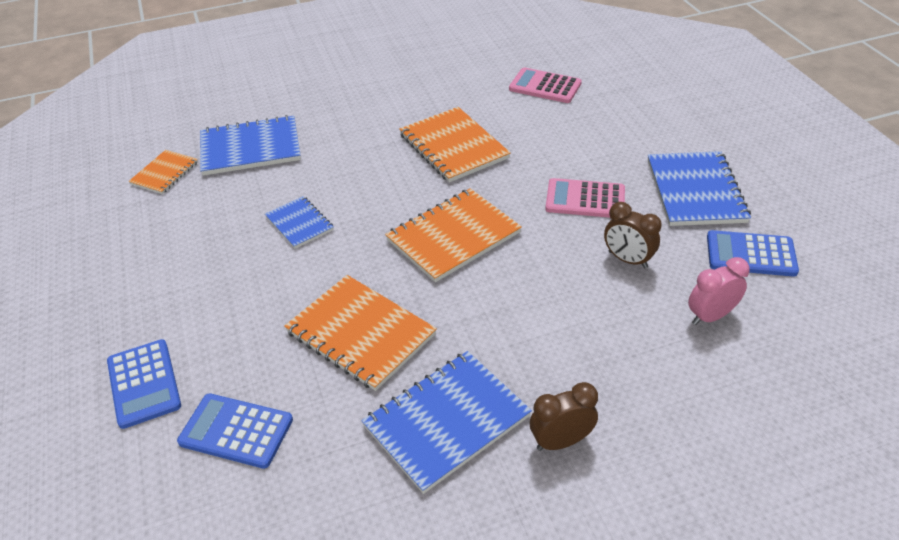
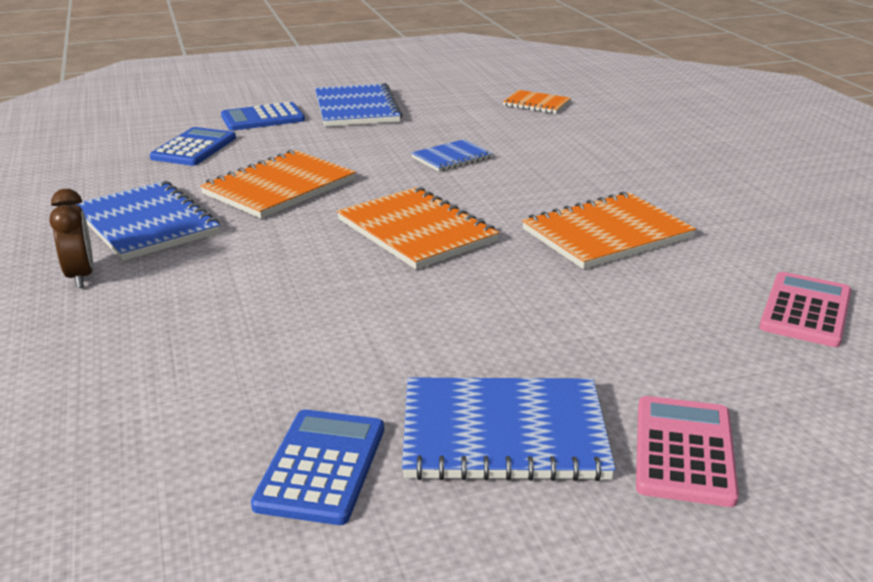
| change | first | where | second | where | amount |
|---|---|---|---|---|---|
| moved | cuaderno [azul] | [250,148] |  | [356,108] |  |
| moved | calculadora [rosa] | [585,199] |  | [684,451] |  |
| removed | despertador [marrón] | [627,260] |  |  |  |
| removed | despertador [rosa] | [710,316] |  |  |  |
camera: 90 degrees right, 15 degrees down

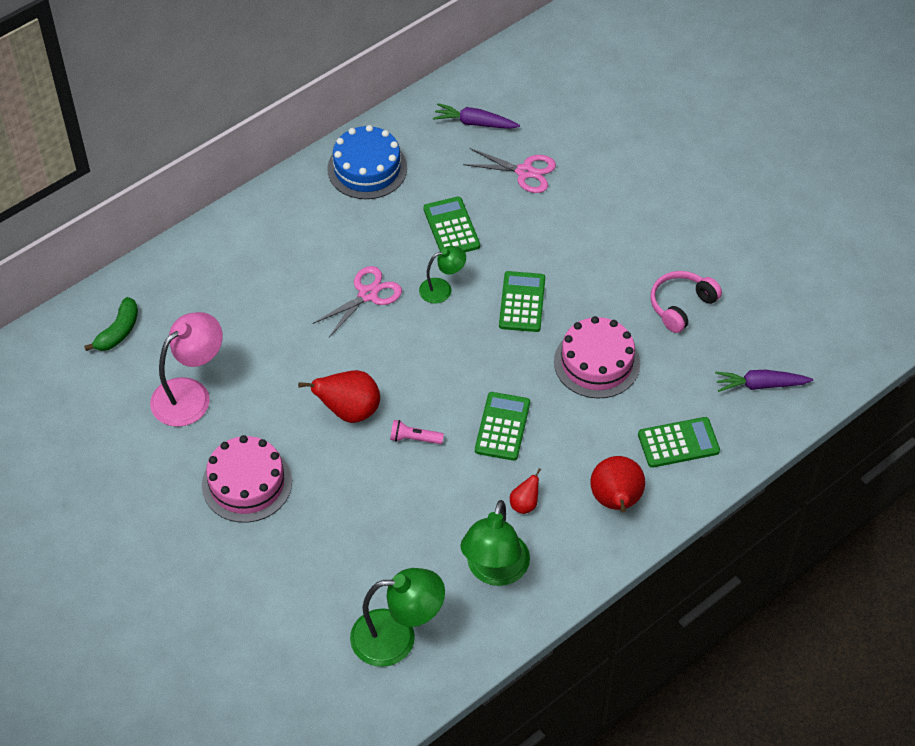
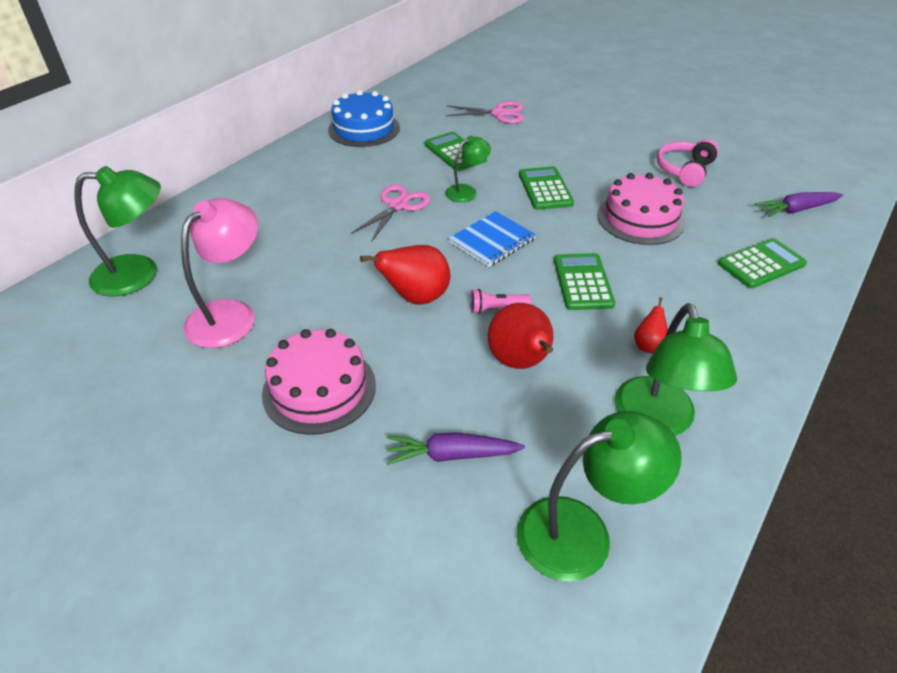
| change | first | where | second | where | amount |
|---|---|---|---|---|---|
| replaced | plátano [verde] | [118,331] | lámpara [verde] | [139,274] |  |
| moved | zanahoria [morado] | [474,123] |  | [451,455] |  |
| moved | pera [rojo] | [616,501] |  | [520,362] |  |
| added |  |  | cuaderno [azul] | [492,241] |  |
camera: 15 degrees left, 10 degrees down

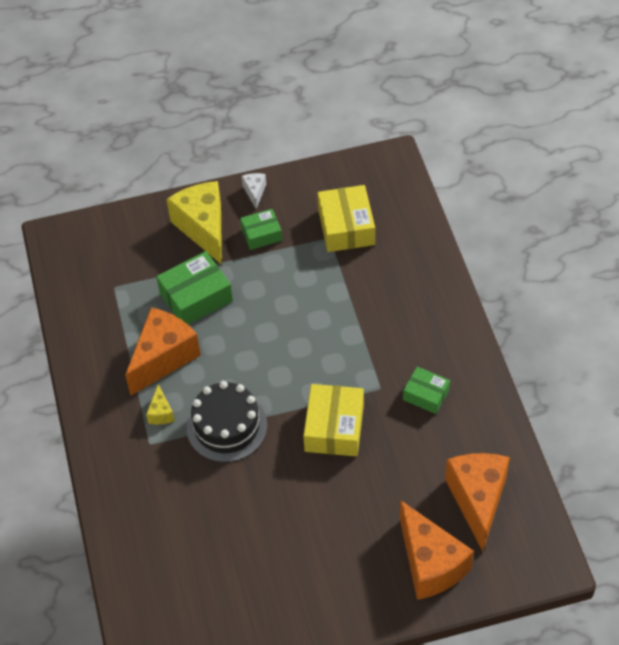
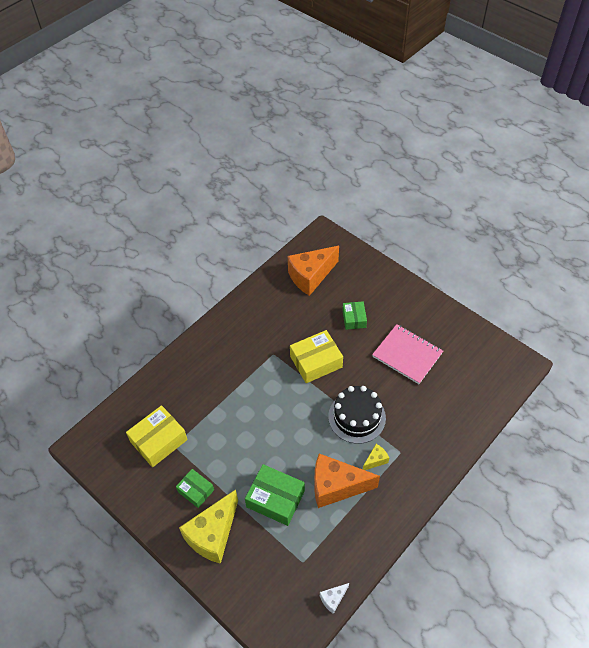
| change | first | where | second | where | amount |
|---|---|---|---|---|---|
| moved | queso [blanco] | [254,192] |  | [333,599] |  |
| removed | queso [naranja] | [430,564] |  |  |  |
| moved | caja [verde] | [426,395] |  | [354,319] |  |
| added |  |  | cuaderno [rosa] | [407,355] |  |
camera: 125 degrees left, 0 degrees up

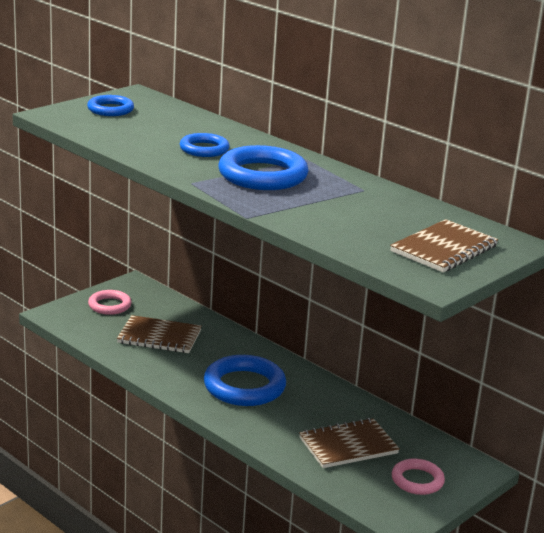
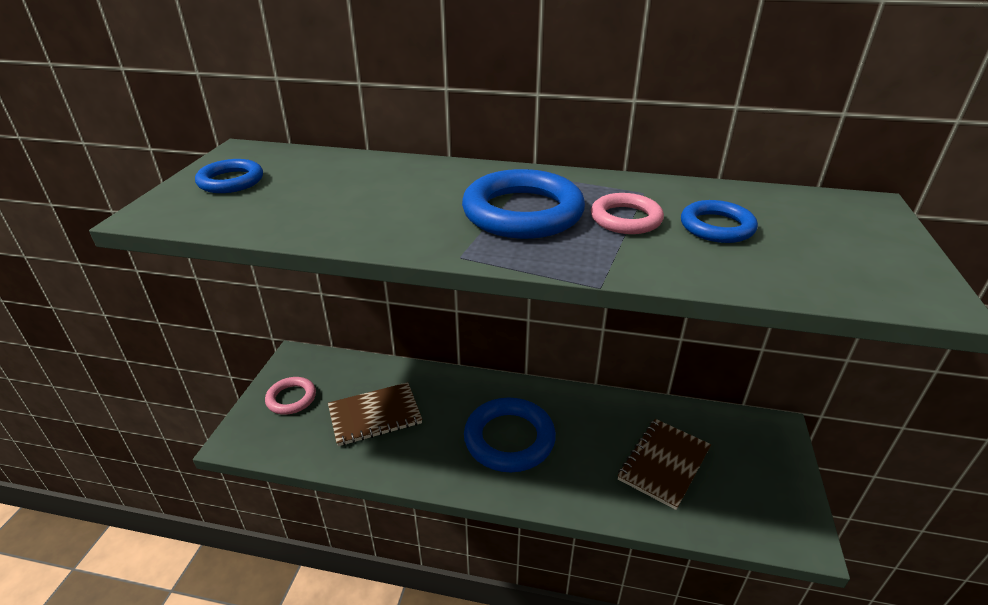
| change | first | where | second | where | amount |
|---|---|---|---|---|---|
| moved | anillo [azul] | [204,149] |  | [717,227] |  |
| removed | cuaderno [marrón] | [444,249] |  |  |  |
| moved | anillo [rosa] | [417,480] |  | [626,219] |  |
camera: 30 degrees left, 10 degrees up

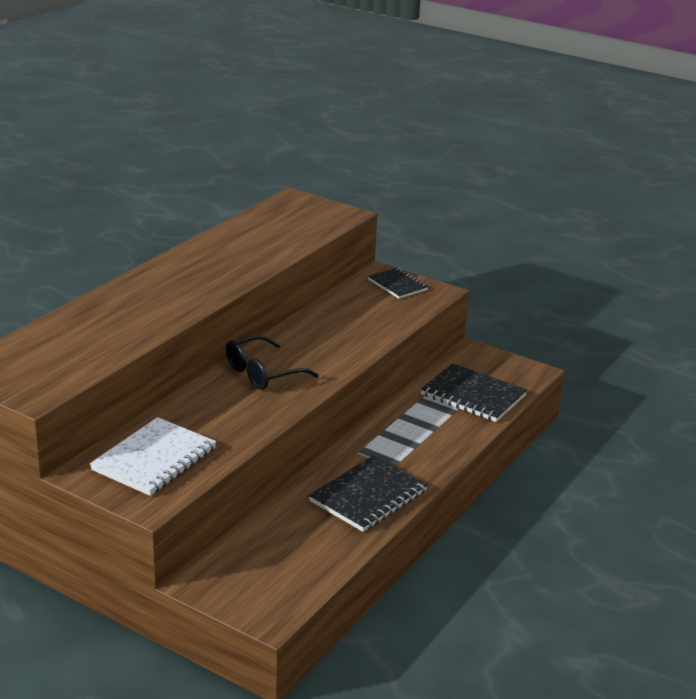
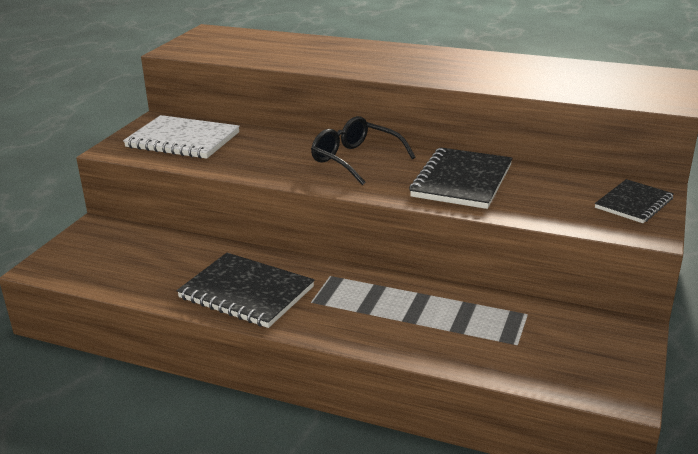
| change | first | where | second | where | amount |
|---|---|---|---|---|---|
| moved | cuaderno [negro] | [473,395] |  | [461,181] |  |
camera: 80 degrees right, 0 degrees up

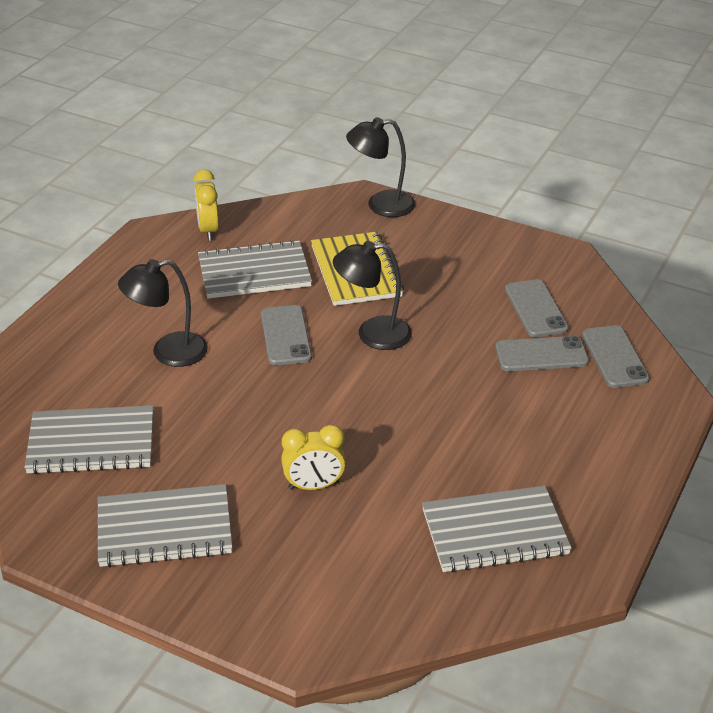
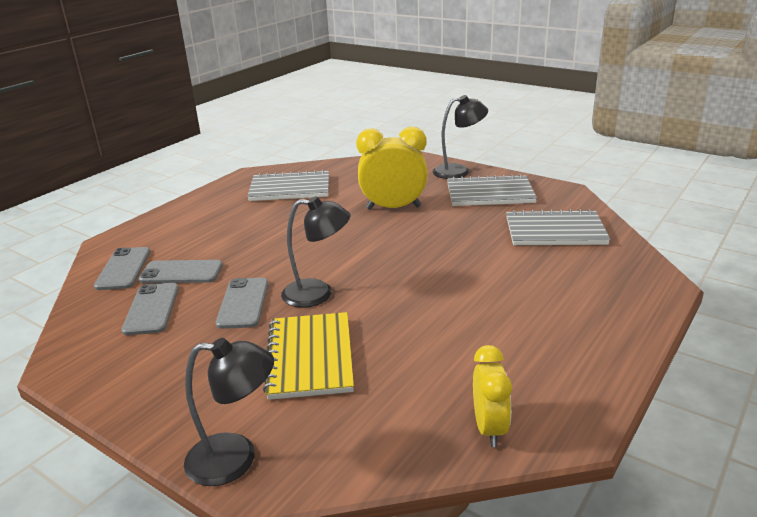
| change | first | where | second | where | amount |
|---|---|---|---|---|---|
| moved | lámpara [negro] | [168,352] |  | [458,171] |  |
| removed | cuaderno [gris] | [254,273] |  |  |  |
| moved | móvil [gris] | [285,336] |  | [243,303] |  |
| resized | despertador [amarillo] | [314,486] |  | [393,208] | x1.63 |
camera: 170 degrees left, 10 degrees down

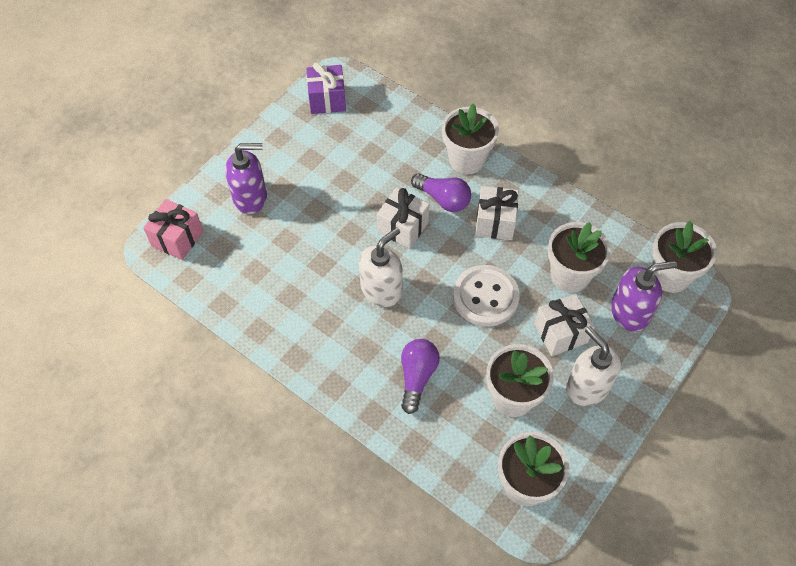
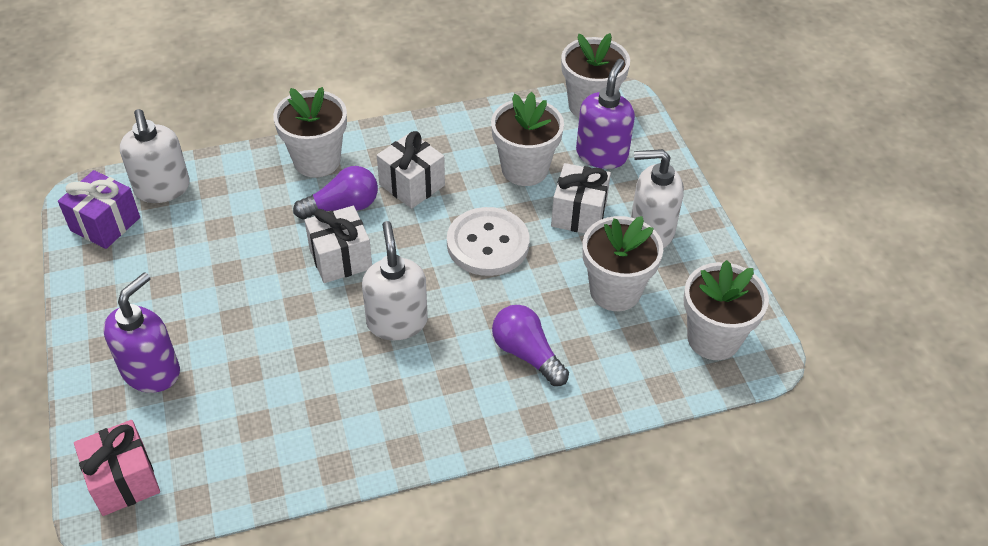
| change | first | where | second | where | amount |
|---|---|---|---|---|---|
| added |  |  | dispensador de jabón [blanco] | [162,189] |  |
camera: 55 degrees left, 10 degrees down

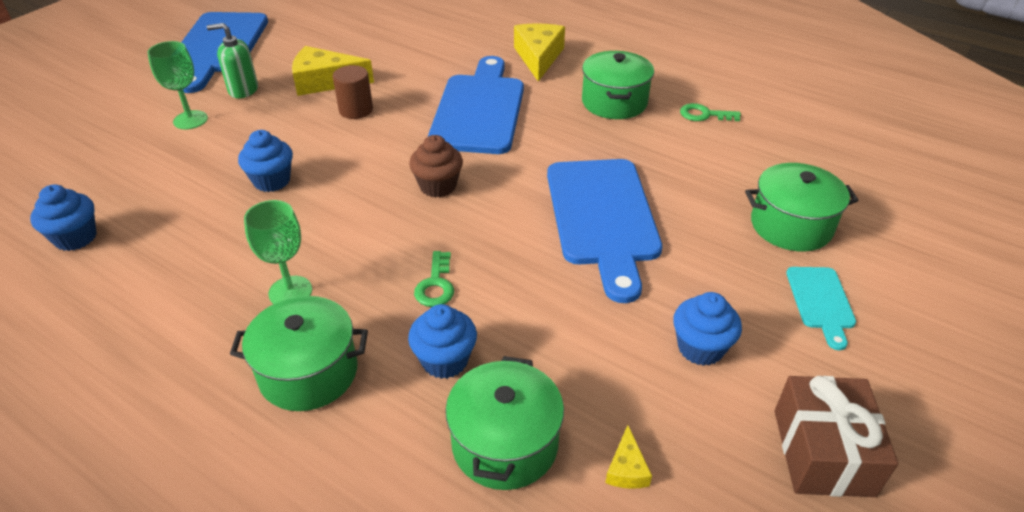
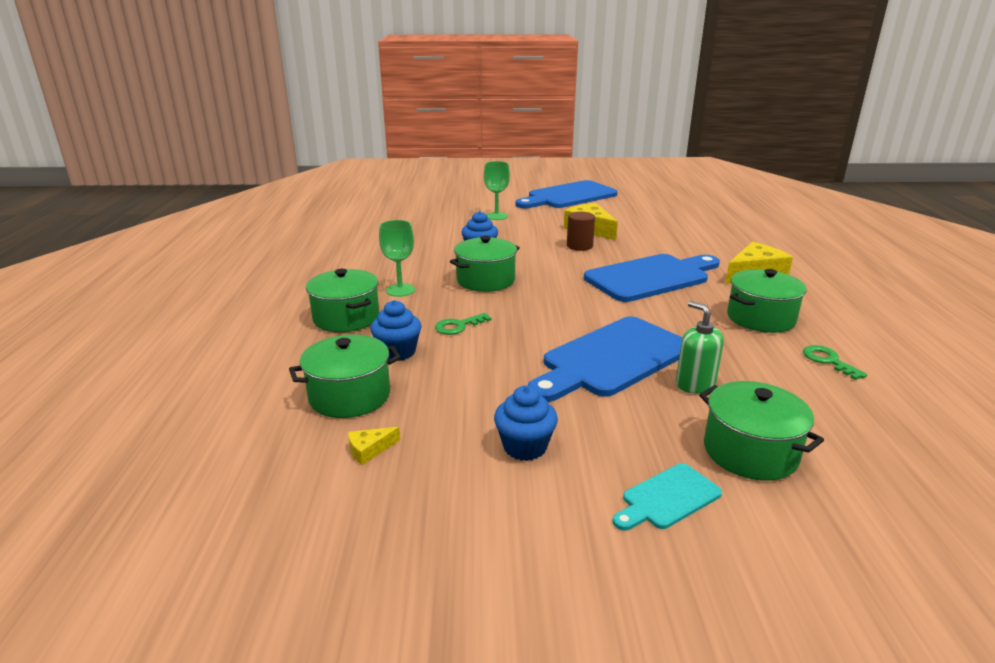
| change | first | where | second | where | amount |
|---|---|---|---|---|---|
| removed | magdalena [azul] | [75,238] |  |  |  |
| moved | dispensador de jabón [verde] | [243,90] |  | [695,384] |  |
| removed | magdalena [marrón] | [438,186] |  |  |  |
| removed | regalo [marrón] | [823,452] |  |  |  |
| added |  |  | olla [verde] | [485,280] |  |
camera: 55 degrees right, 15 degrees down

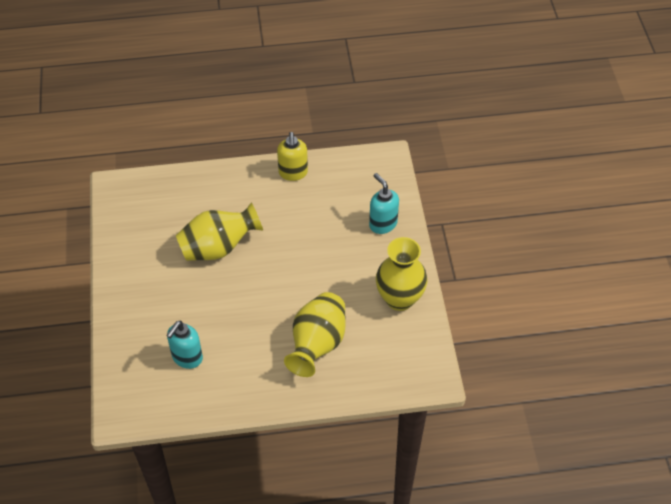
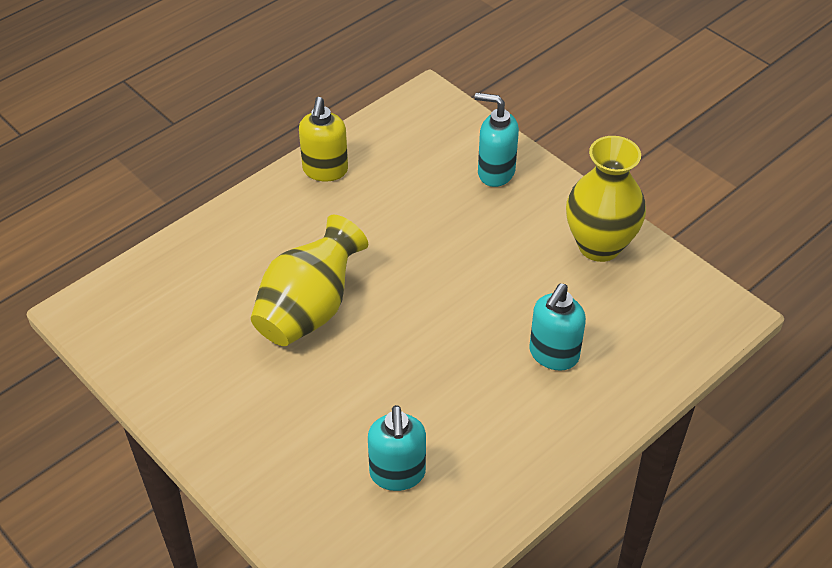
| change | first | where | second | where | amount |
|---|---|---|---|---|---|
| turned | dispensador de jabón [amarillo] | [293,173] |  | [325,170] | 45 degrees clockwise |
| replaced | florero [amarillo] | [317,344] | dispensador de jabón [turquesa] | [553,355] |  |
camera: 35 degrees left, 5 degrees down

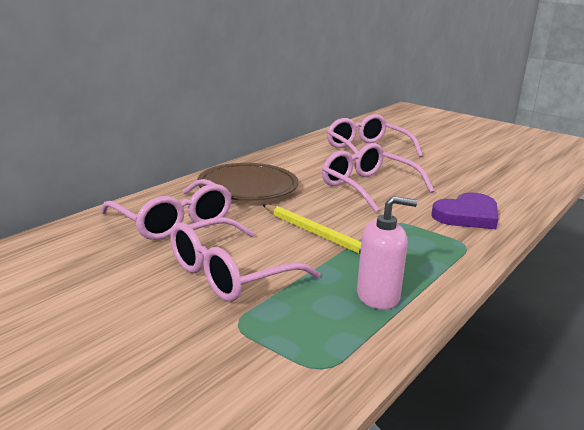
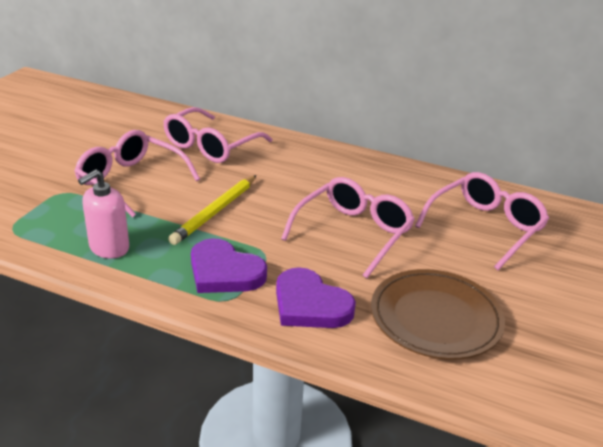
| change | first | where | second | where | amount |
|---|---|---|---|---|---|
| moved | plato [marrón] | [248,187] |  | [435,318] |  |
| turned | dispensador de jabón [rosa] | [378,296] |  | [109,248] | 60 degrees clockwise |
| added |  |  | corazón [morado] | [224,272] |  |
camera: 75 degrees right, 10 degrees up

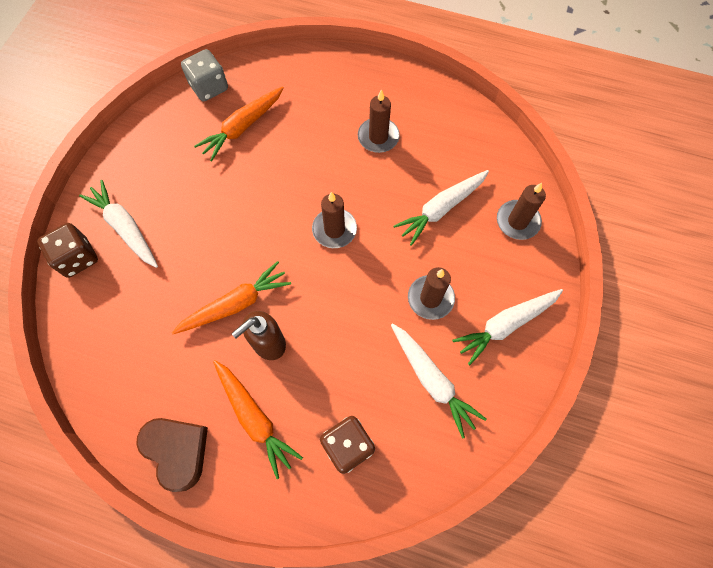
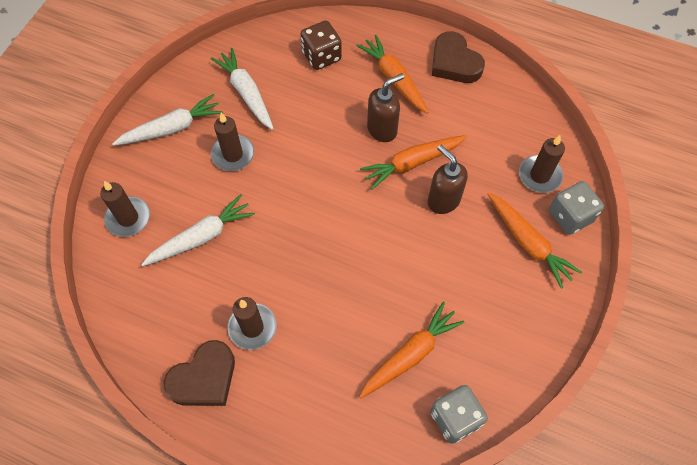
| change | first | where | second | where | amount |
|---|---|---|---|---|---|
| recoloured | dado [marrón] | [77,258] | dado [gris] | [570,216] |  |
| recoloured | zanahoria [blanco] | [125,228] | zanahoria [naranja] | [528,243] |  |
| moved | vela [marrón] | [334,229] |  | [539,175] |  |
| added |  |  | corazón [marrón] | [204,378] |  |
| added |  |  | dispensador de jabón [marrón] | [443,200] |  |
camera: 175 degrees left, 5 degrees down

